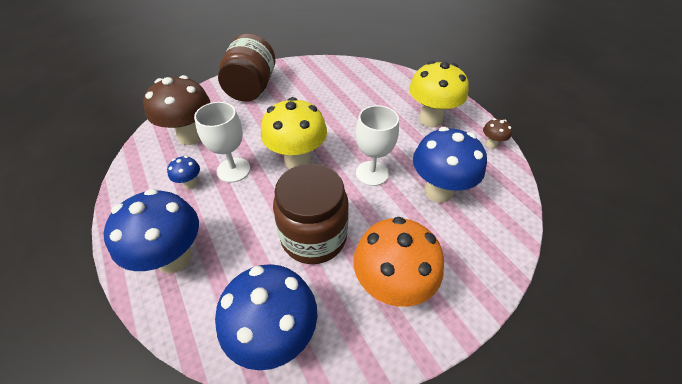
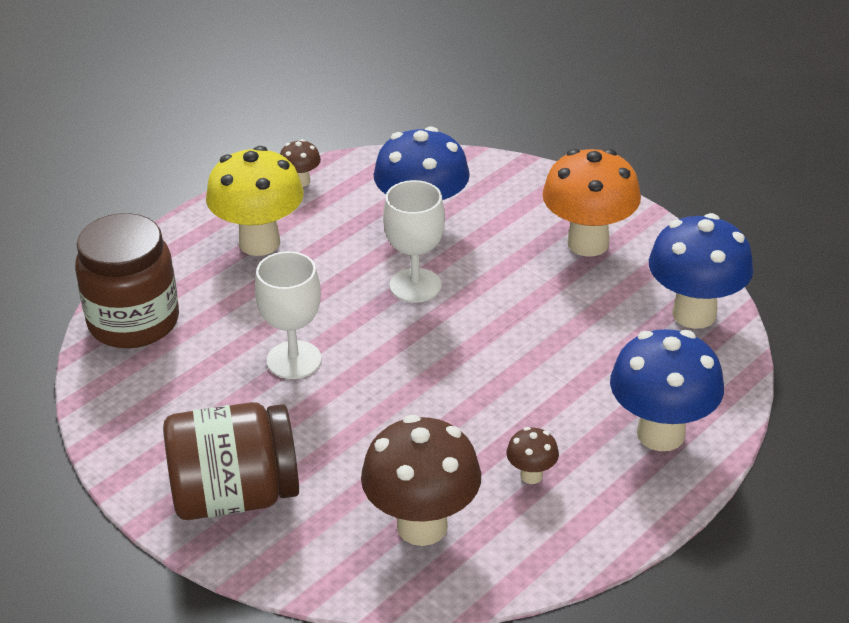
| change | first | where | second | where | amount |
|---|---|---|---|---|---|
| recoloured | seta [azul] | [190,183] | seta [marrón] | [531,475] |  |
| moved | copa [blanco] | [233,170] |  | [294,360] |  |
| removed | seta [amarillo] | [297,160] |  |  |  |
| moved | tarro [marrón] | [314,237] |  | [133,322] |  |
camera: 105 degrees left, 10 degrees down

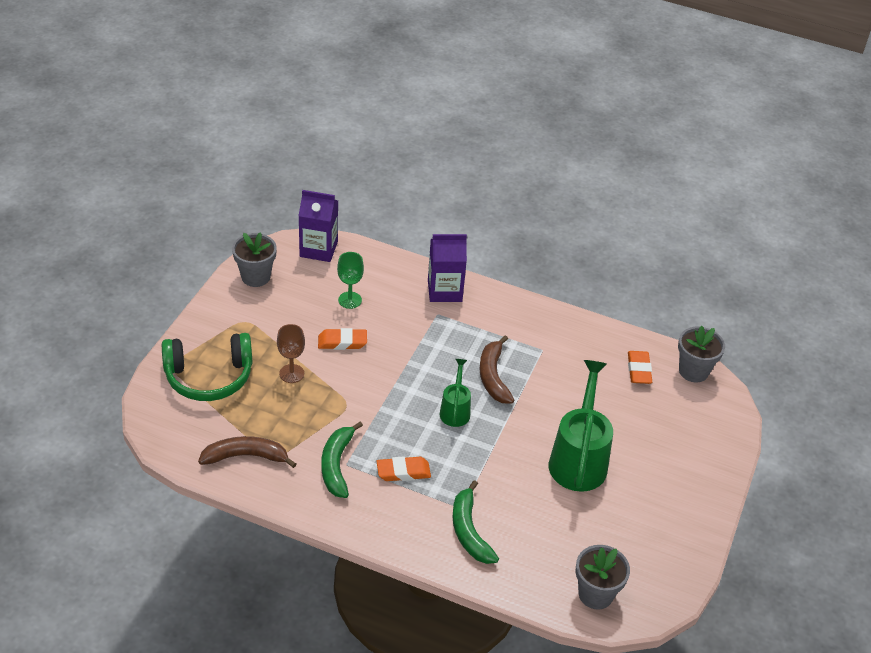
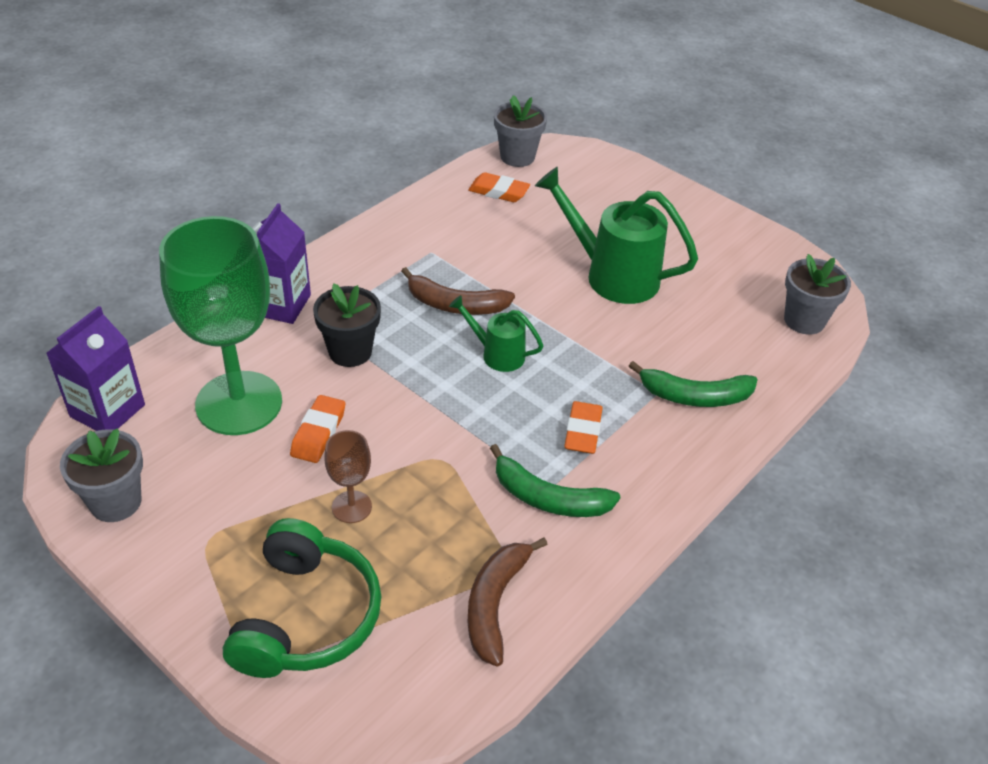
| change | first | where | second | where | amount |
|---|---|---|---|---|---|
| resized | copa [verde] | [350,300] |  | [239,403] | x2.32 |
| added |  |  | maceta [negro] | [350,351] |  |
camera: 70 degrees left, 0 degrees up

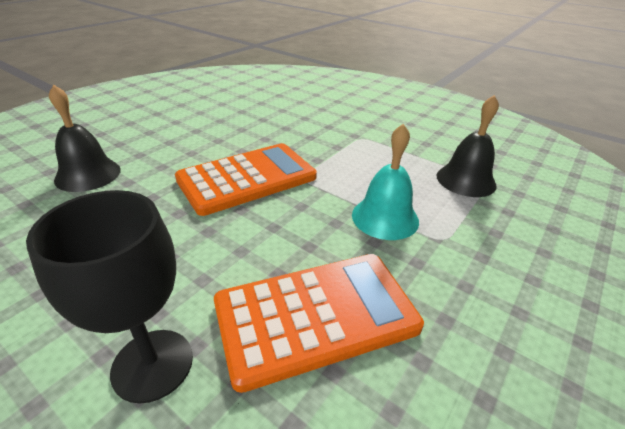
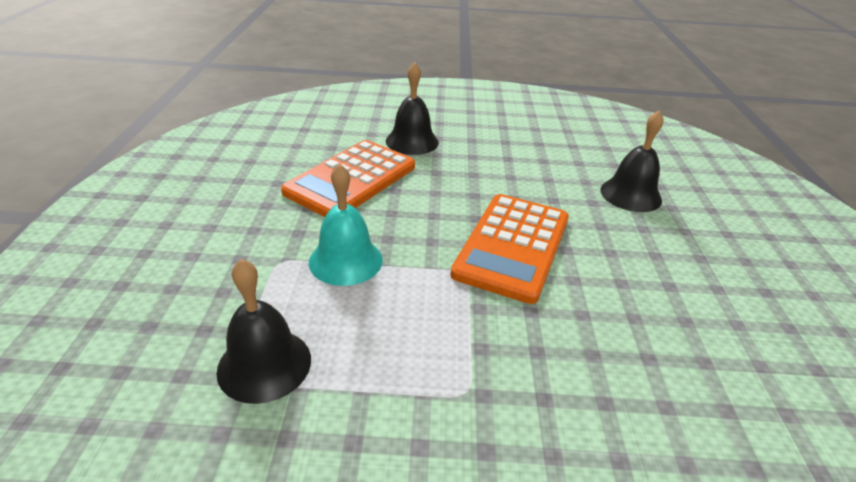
| change | first | where | second | where | amount |
|---|---|---|---|---|---|
| replaced | copa [negro] | [152,364] | campana [negro] | [412,141] |  |
camera: 145 degrees right, 0 degrees up

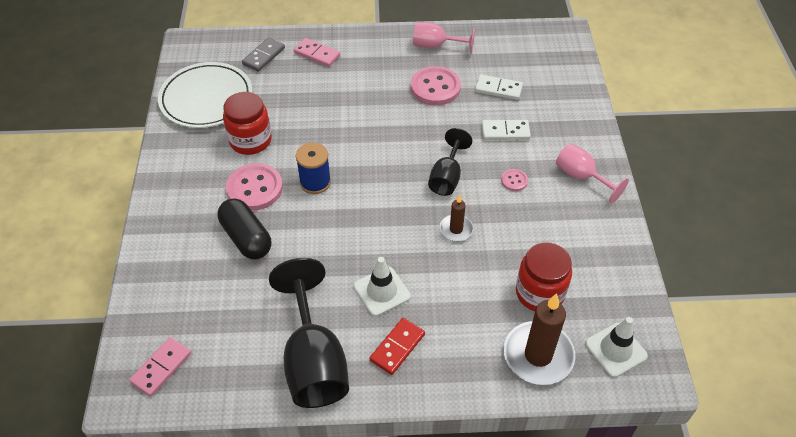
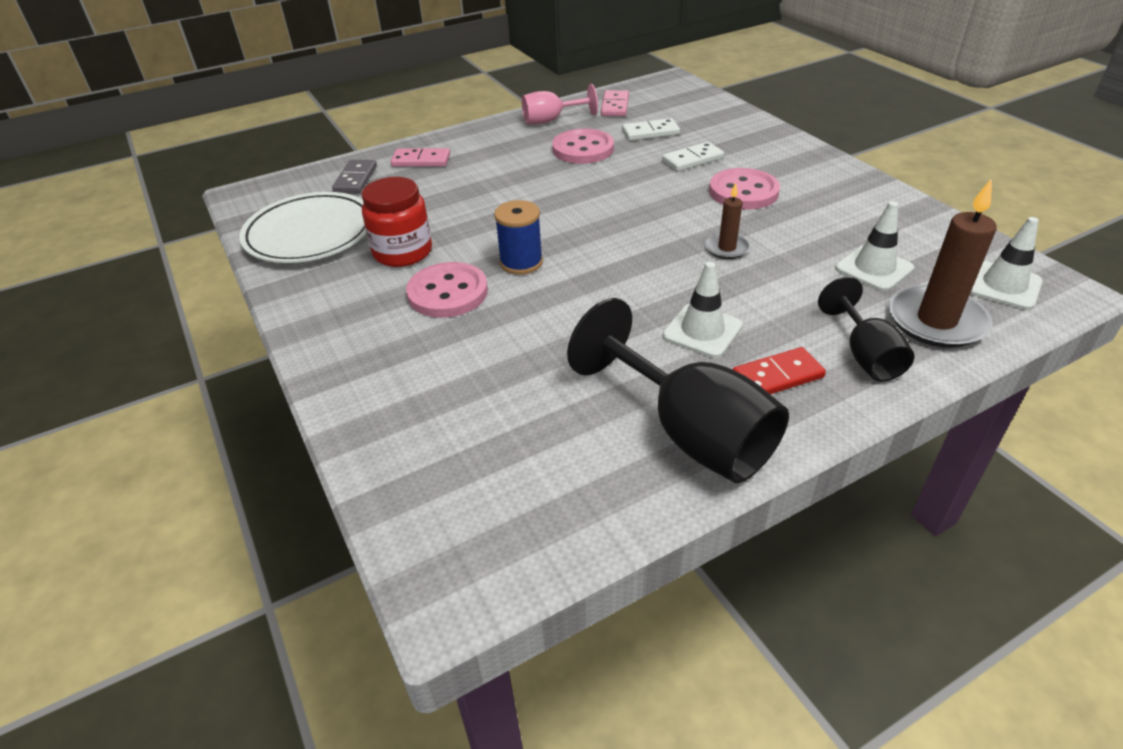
| change | first | where | second | where | amount |
|---|---|---|---|---|---|
| moved | ficha de dominó [rosa] | [161,368] |  | [614,106] |  |
| removed | cápsula [negro] | [246,238] |  |  |  |
| turned | ficha de dominó [rojo] | [397,347] |  | [777,376] | 60 degrees clockwise |
| moved | copa [negro] | [447,177] |  | [865,355] |  |
| resized | botón [rosa] | [514,181] |  | [743,192] | x2.08 |
| replaced | tarro [rojo] | [539,293] | cono de tráfico [blanco] | [874,268] |  |
| removed | copa [rosa] | [581,177] |  |  |  |
camera: 25 degrees left, 10 degrees down

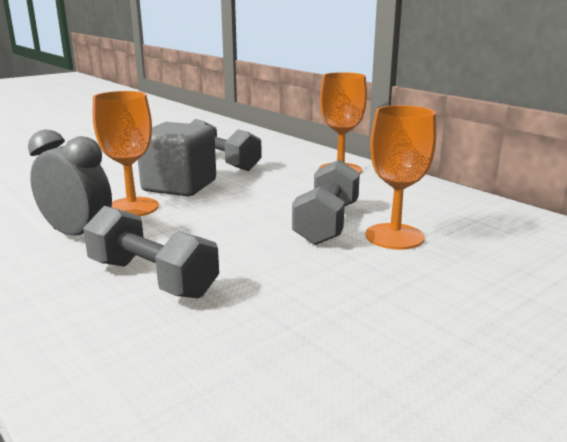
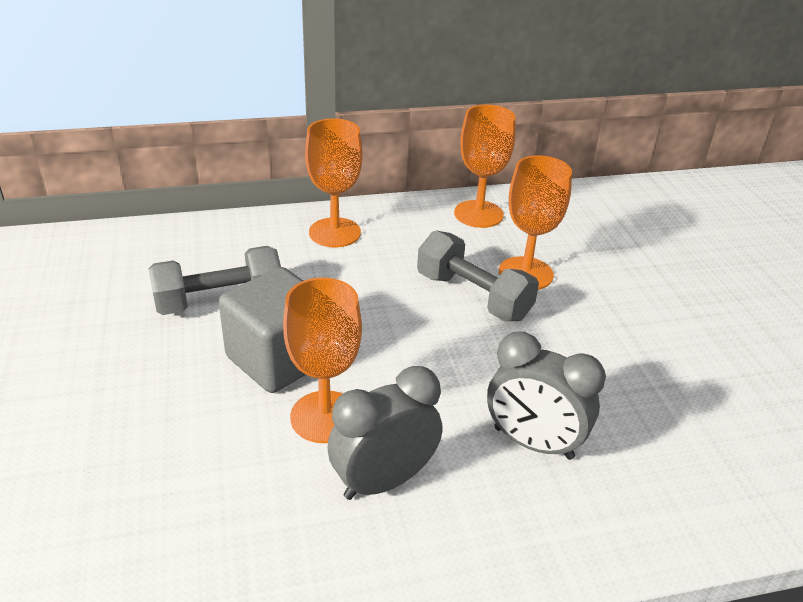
| change | first | where | second | where | amount |
|---|---|---|---|---|---|
| replaced | mancuerna [gris] | [152,278] | despertador [gris] | [533,443] |  |
| added |  |  | copa [naranja] | [478,214] |  |
camera: 65 degrees left, 15 degrees up

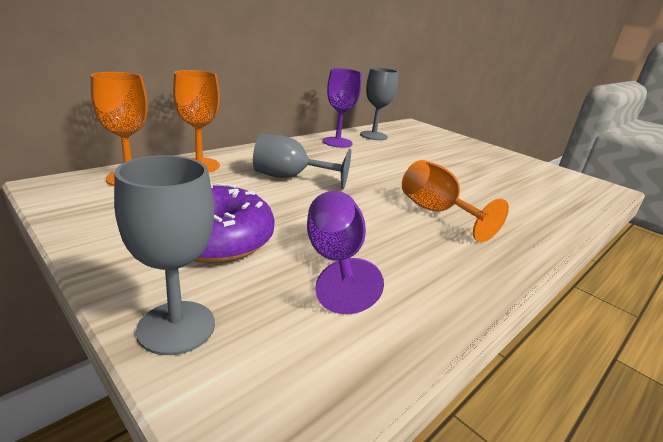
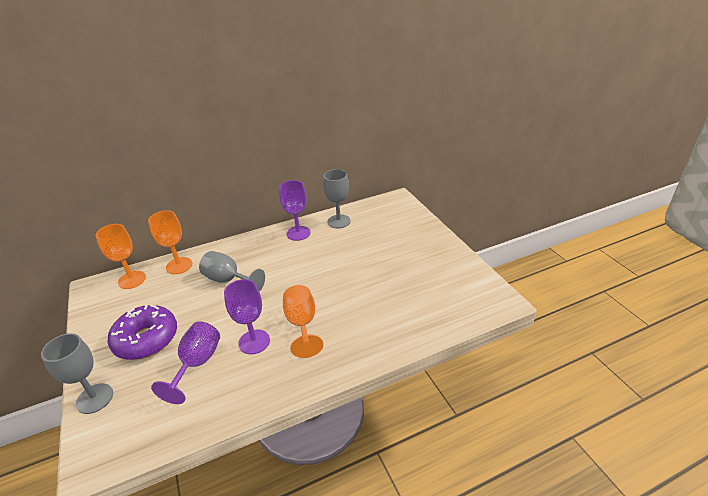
| change | first | where | second | where | amount |
|---|---|---|---|---|---|
| added |  |  | copa [morado] | [254,342] |  |
camera: 25 degrees right, 10 degrees up

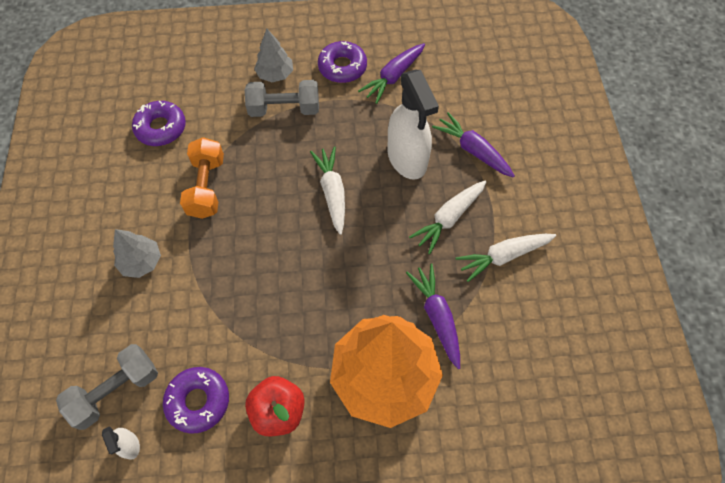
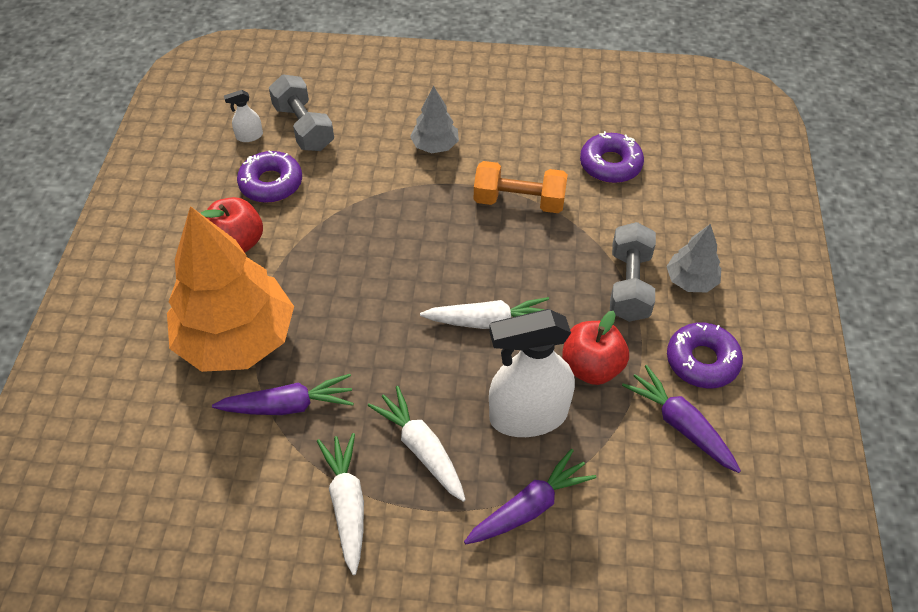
| change | first | where | second | where | amount |
|---|---|---|---|---|---|
| added |  |  | manzana [rojo] | [591,367] |  |
camera: 100 degrees right, 10 degrees down

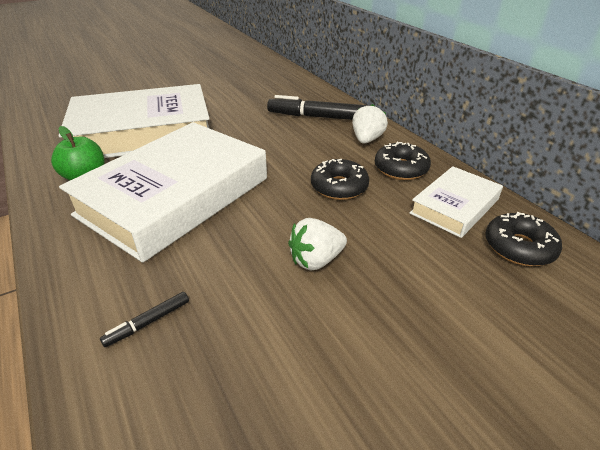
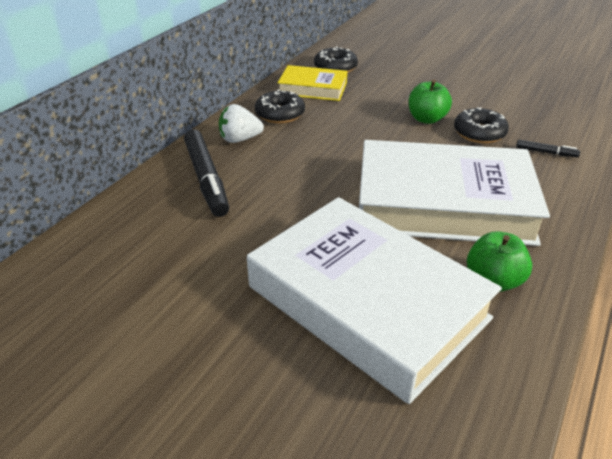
| change | first | where | second | where | amount |
|---|---|---|---|---|---|
| replaced | fresa [blanco] | [316,260] | manzana [verde] | [426,119] |  |
| moved | rosquilla [negro] | [339,187] |  | [479,133] |  |
| recoloured | libro [blanco] | [454,206] | libro [amarillo] | [313,88] |  |
camera: 120 degrees left, 0 degrees up

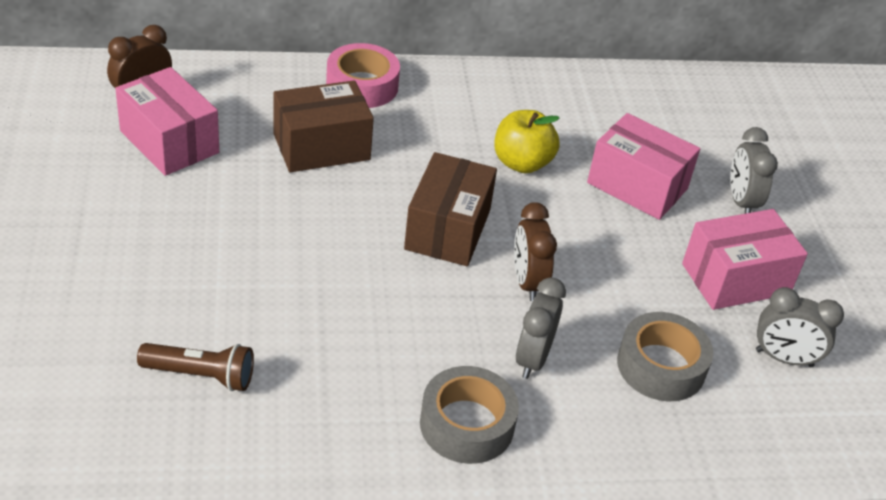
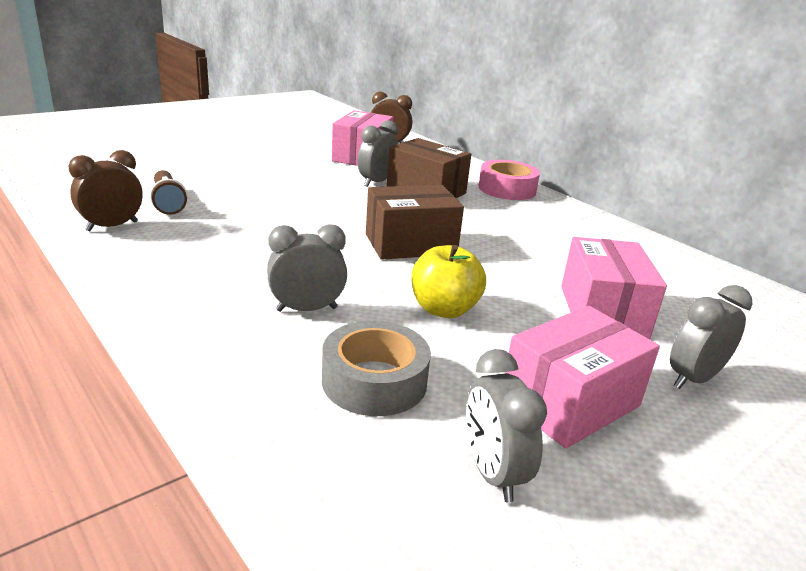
| change | first | where | second | where | amount |
|---|---|---|---|---|---|
| removed | cinta adhesiva [gris] | [467,424] |  |  |  |
| moved | manzana [amarillo] | [522,163] |  | [444,309] |  |
| moved | despertador [marrón] | [527,282] |  | [112,226] |  |
| turned | caja [rosa] | [735,279] |  | [570,402] | 75 degrees counterclockwise |
| added |  |  | despertador [gris] | [376,182] |  |
camera: 60 degrees right, 15 degrees down

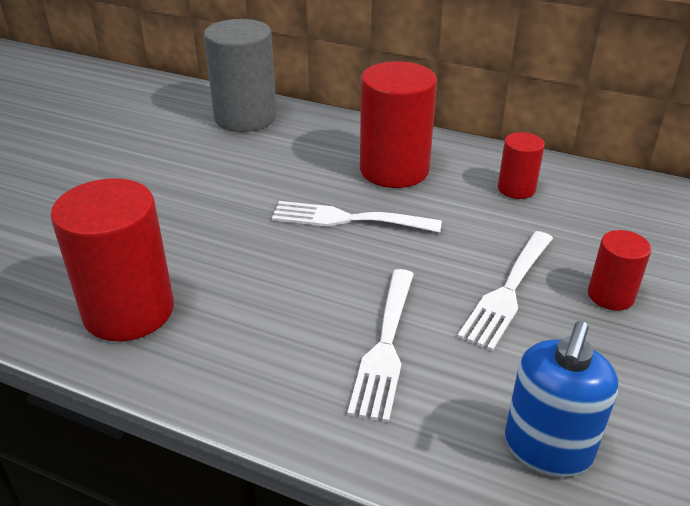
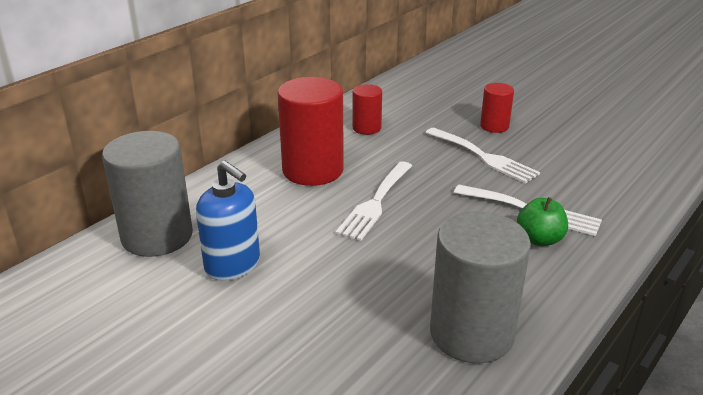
| change | first | where | second | where | amount |
|---|---|---|---|---|---|
| recoloured | cilindro [rojo] | [129,311] | cilindro [gris] | [471,334] |  |
| moved | dispensador de jabón [azul] | [547,448] |  | [233,265] |  |
| added |  |  | manzana [verde] | [539,239] |  |
camera: 75 degrees left, 5 degrees down

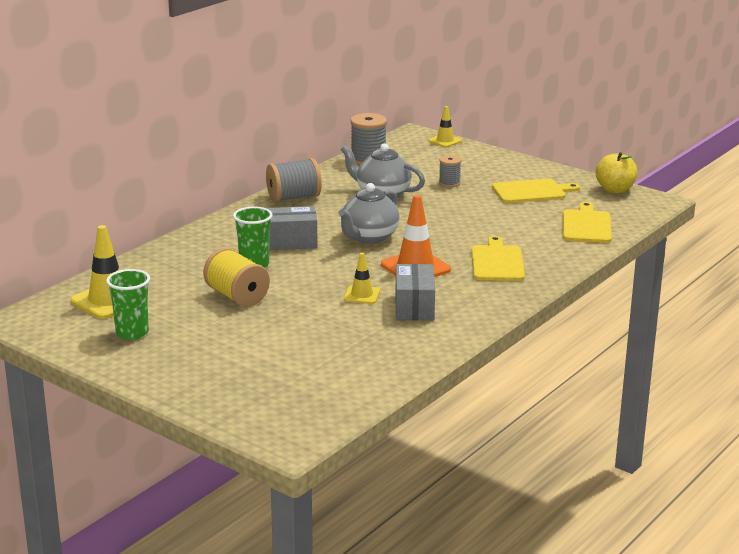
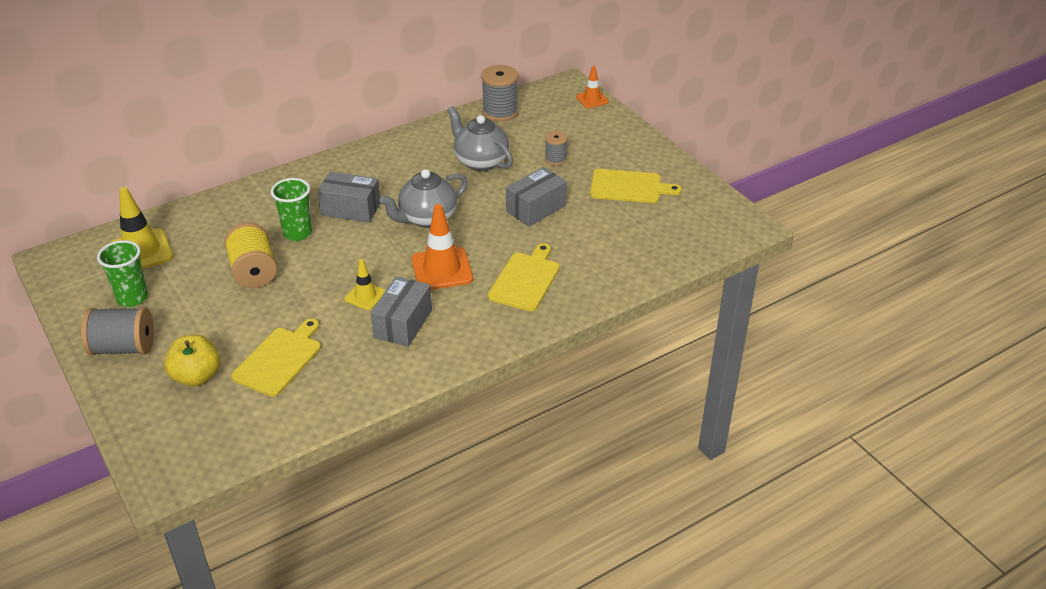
| change | first | where | second | where | amount |
|---|---|---|---|---|---|
| moved | carrete [gris] | [293,197] |  | [123,348] |  |
| recoloured | cono de tráfico [amarillo] | [445,141] | cono de tráfico [naranja] | [592,99] |  |
| moved | tabla de cortar [amarillo] | [586,225] |  | [279,359] |  |
| moved | manzana [amarillo] | [615,190] |  | [196,376] |  |
| added |  |  | caja [gris] | [536,208] |  |
camera: 20 degrees right, 15 degrees up

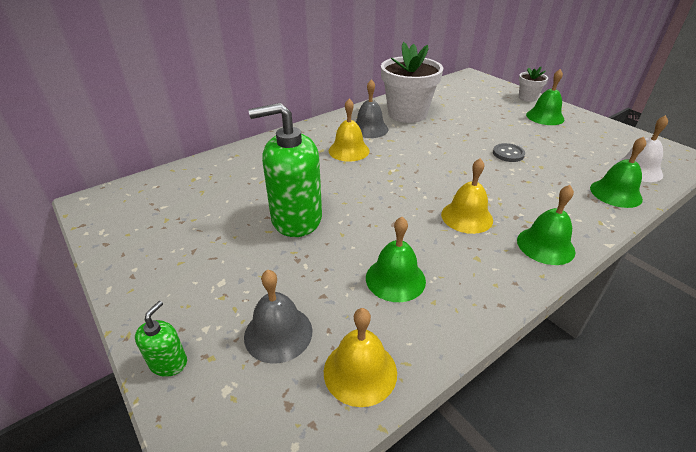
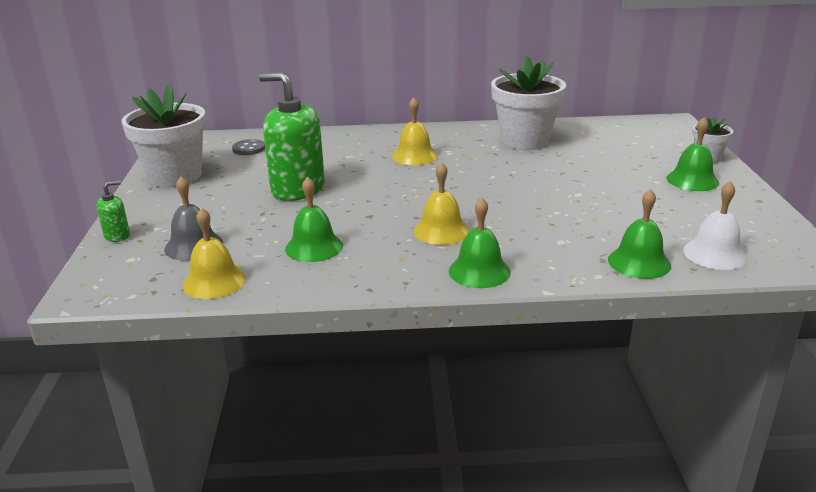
| change | first | where | second | where | amount |
|---|---|---|---|---|---|
| removed | campana [gris] | [369,129] |  |  |  |
| moved | botón [gris] | [508,154] |  | [249,149] |  |
| added |  |  | maceta [blanco] | [175,176] |  |
camera: 35 degrees right, 10 degrees down

